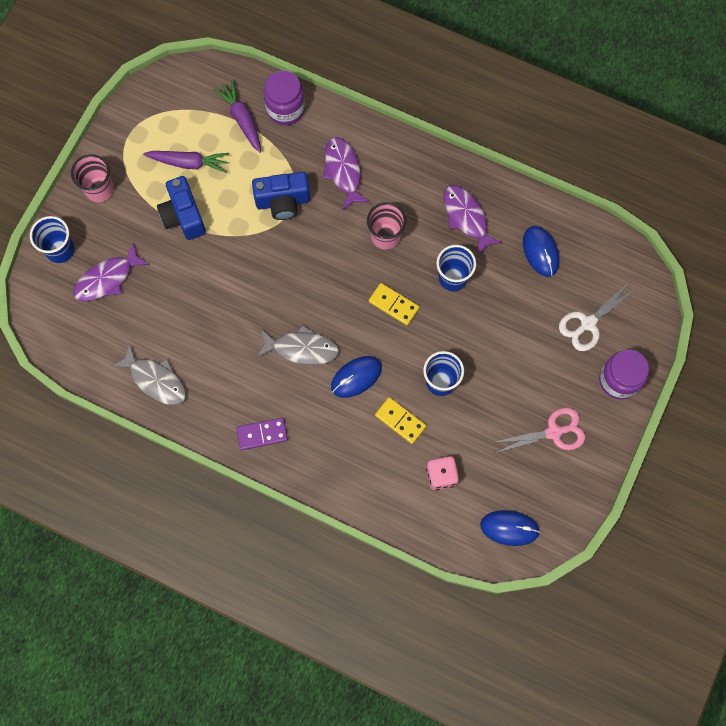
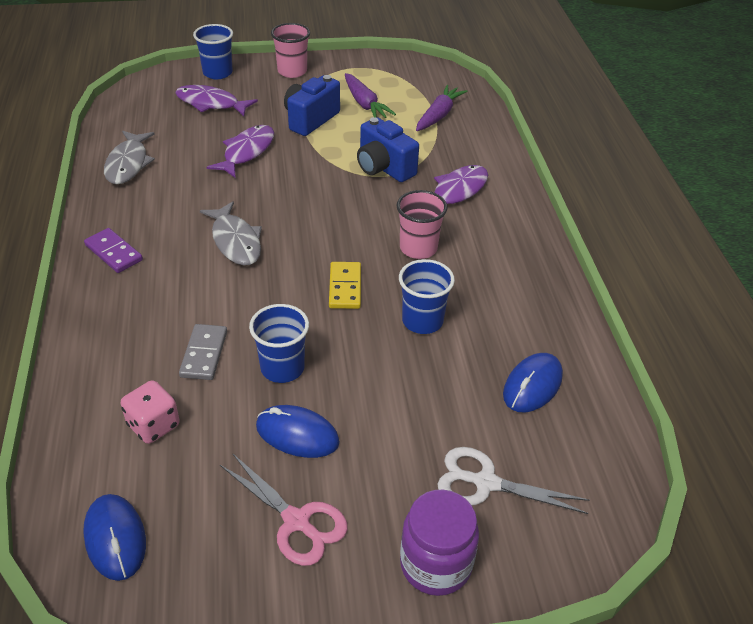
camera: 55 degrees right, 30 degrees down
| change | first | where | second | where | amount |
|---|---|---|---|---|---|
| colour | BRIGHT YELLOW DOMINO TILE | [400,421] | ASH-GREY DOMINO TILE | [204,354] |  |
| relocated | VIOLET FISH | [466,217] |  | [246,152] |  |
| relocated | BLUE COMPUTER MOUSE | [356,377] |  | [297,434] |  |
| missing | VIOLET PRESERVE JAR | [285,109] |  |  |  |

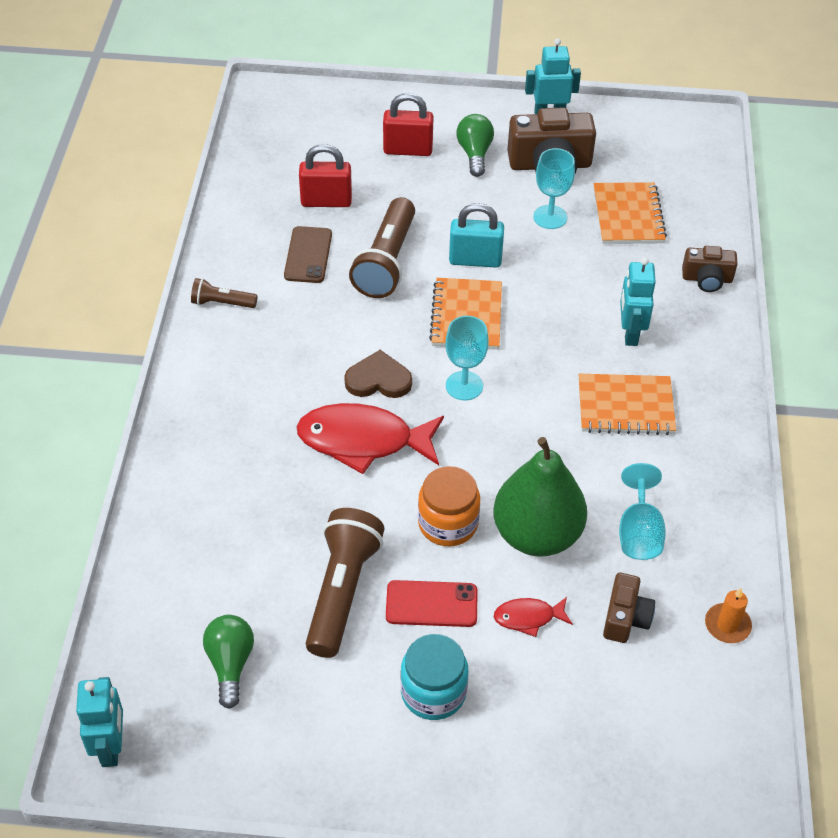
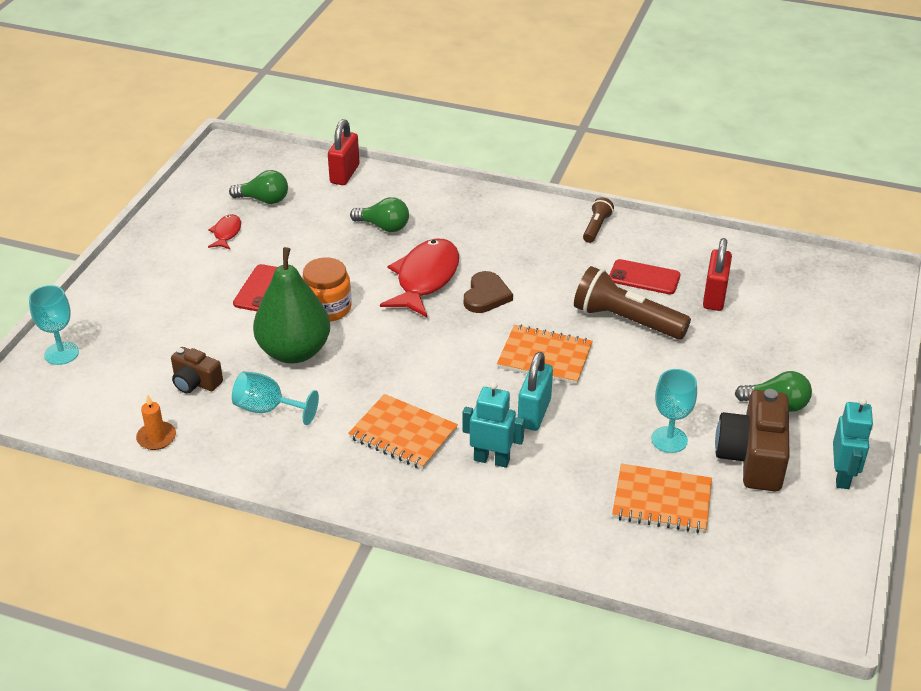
camera: 105 degrees right, 10 degrees down
| change | first | where | second | where | amount |
|---|---|---|---|---|---|
| relocated | AQUA CHALICE | [464,386] |  | [61,353] |  |
| relocated | RED FISH | [528,617] |  | [226,233] |  |
| relocated | RED SMALL LOCK | [408,150] |  | [344,174] |  |
| spun | BRIGHT ORANGE NOTEPAD | [625,406] |  | [403,434] | 75 degrees counterclockwise |
| appeared |  |  | EMERALD BULB | [384,226] |  |
| relocated | AQUA SMALL LOCK | [475,260] |  | [534,413] |  |
| colour | BROWN SMARTPHONE | [308,255] | RED SMARTPHONE | [644,277] |  |
| missing | AQUA ROBOT FIGURE | [111,747] |  |  |  |
| missing | BROWN POCKET TORCH | [342,591] |  |  |  |
| missing | AQUA PRESERVE JAR | [433,692] |  |  |  |
| missing | BROWN COMPACT CAMERA | [707,279] |  |  |  |

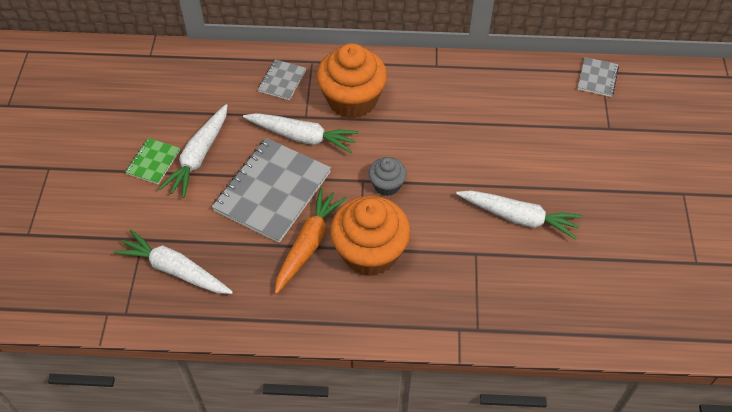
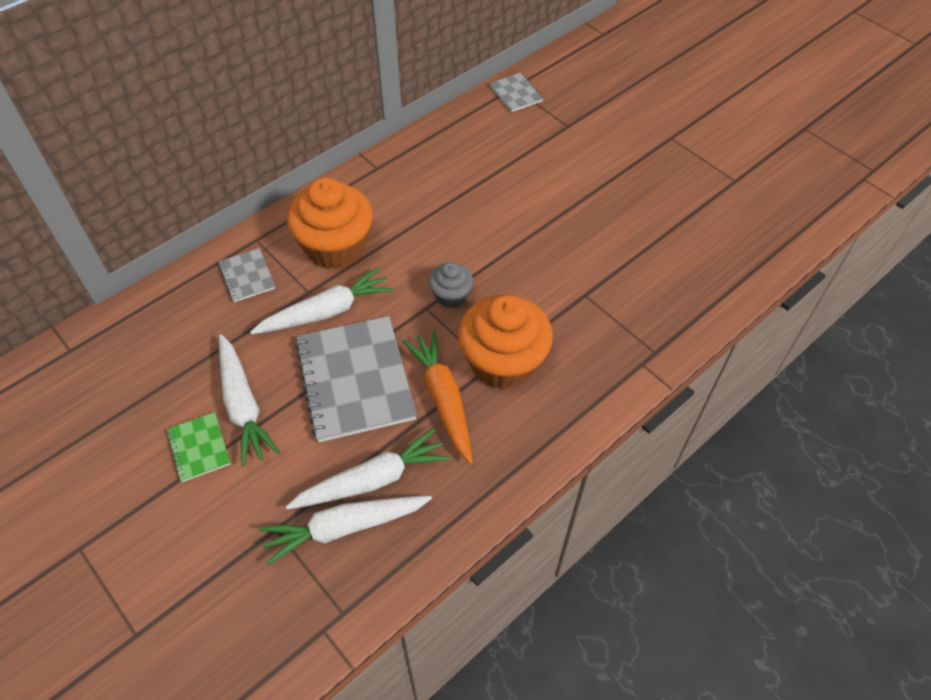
camera: 45 degrees left, 0 degrees up
| change | first | where | second | where | amount |
|---|---|---|---|---|---|
| relocated | PURE WHITE ROOT VEGETABLE | [518,217] |  | [372,480] |  |

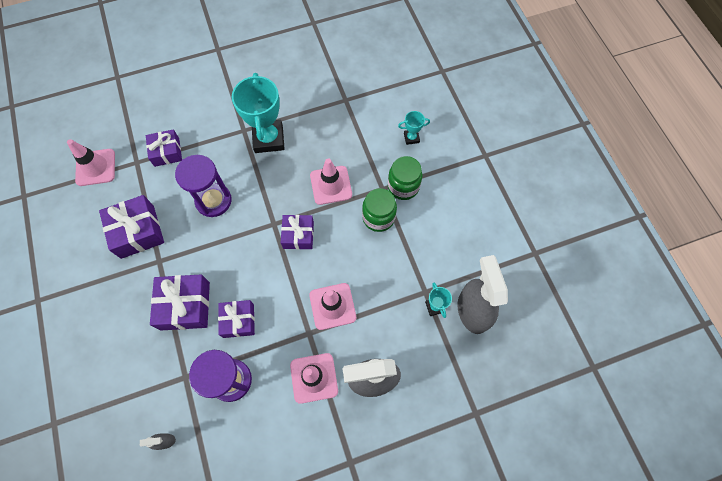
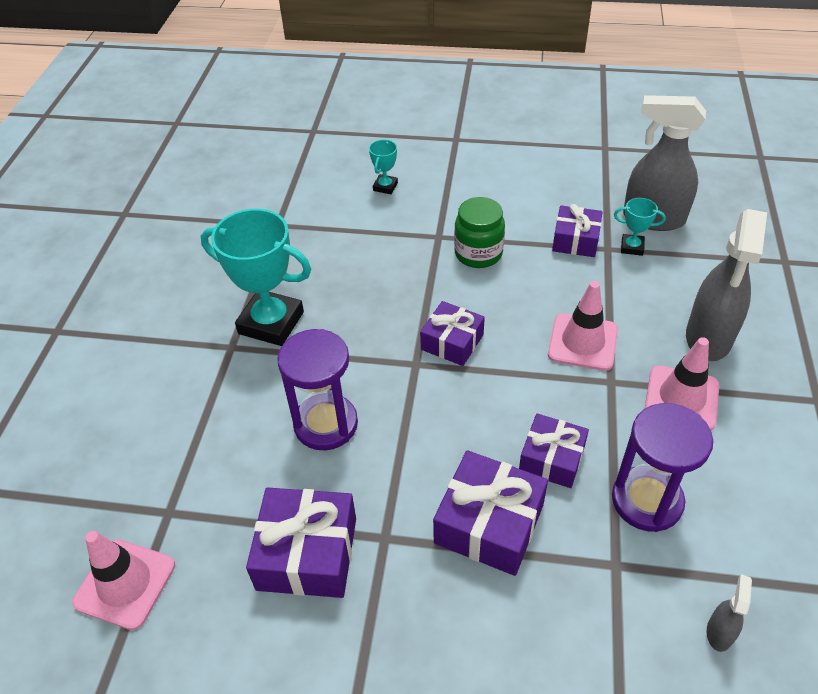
camera: 60 degrees left, 20 degrees down
| change | first | where | second | where | amount |
|---|---|---|---|---|---|
| relocated | VIOLET PRESENT | [167,152] |  | [575,240] |  |
| missing | ROSE-PINK SAFETY CONE | [331,185] |  |  |  |
| missing | EMERALD PRESERVE JAR | [403,186] |  |  |  |

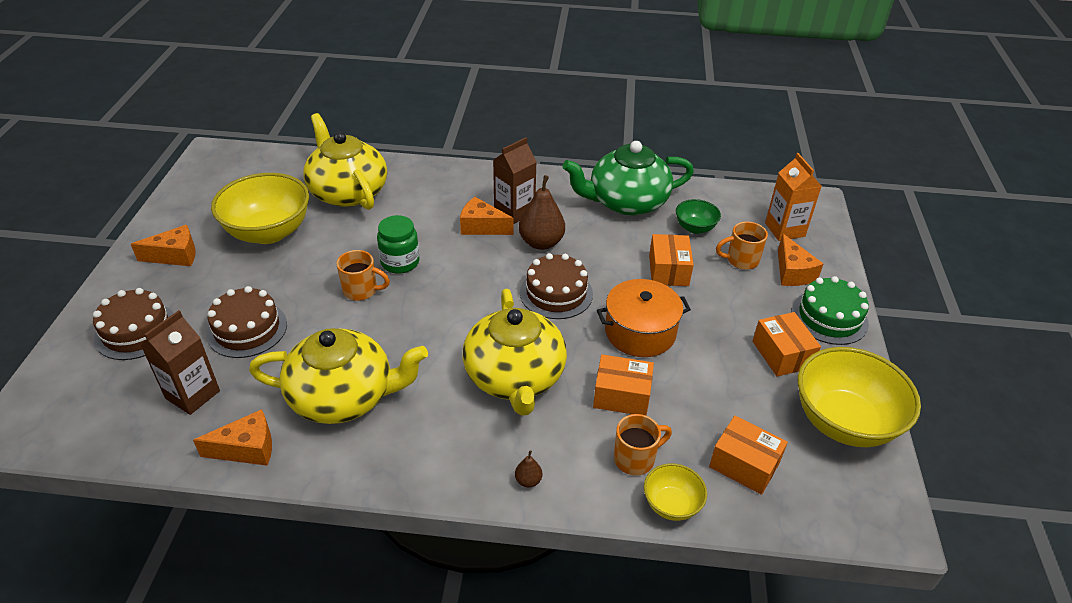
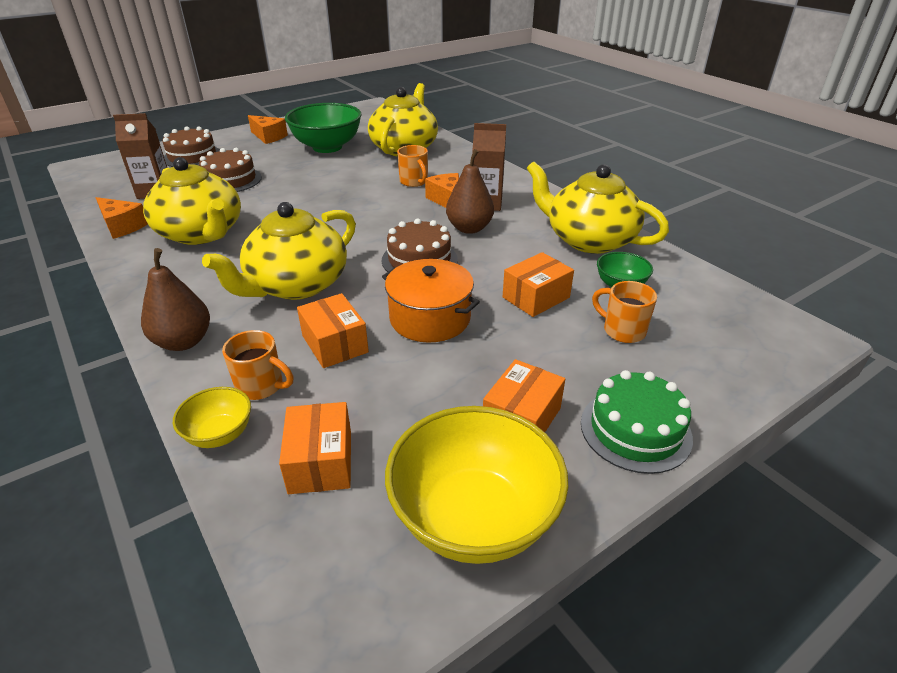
camera: 50 degrees right, 5 degrees down
| change | first | where | second | where | amount |
|---|---|---|---|---|---|
| size | BROWN PEAR | [528,480] |  | [183,342] | x2.24 |
| colour | BRIGHT YELLOW BOWL | [269,232] | EMERALD BOWL | [327,147] |  |
| relocated | BRIGHT ORANGE TEA MUG | [361,290] |  | [414,182] |  |
| colour | EMERALD TEA POT | [626,202] | BRIGHT YELLOW TEA POT | [588,239] |  |
| missing | EMERALD PRESERVE JAR | [400,262] |  |  |  |
| missing | BRIGHT ORANGE CARTON | [784,230] |  |  |  |
| missing | BRIGHT ORANGE CHEESE WEDGE | [792,272] |  |  |  |

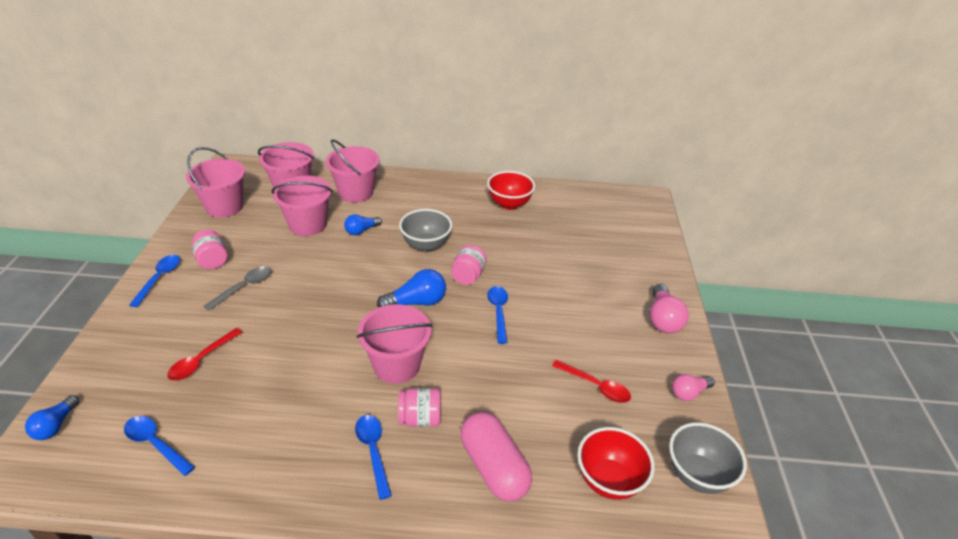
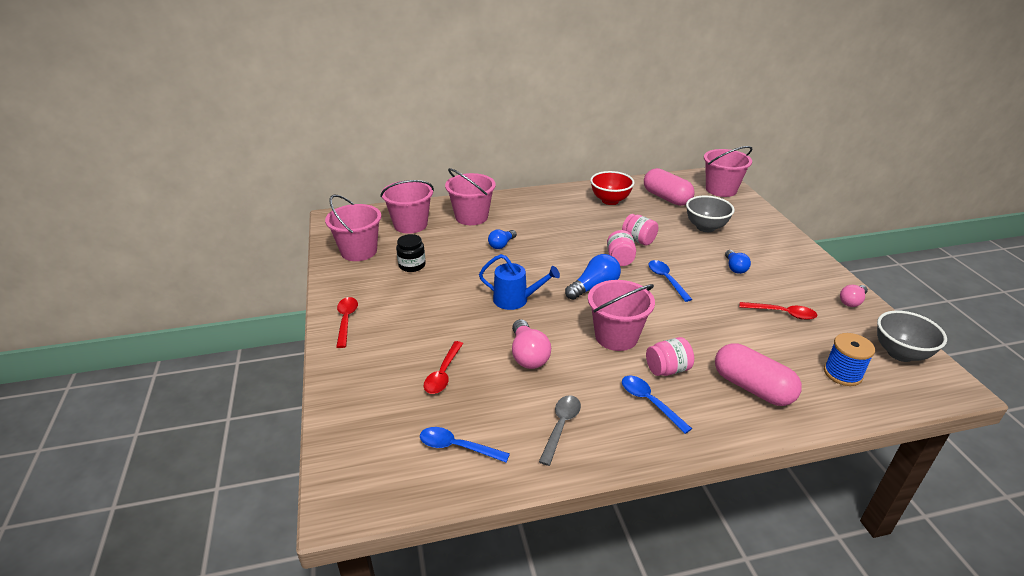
camera: 15 degrees left, 5 degrees down
| change | first | where | second | where | amount |
|---|---|---|---|---|---|
| colour | BLUE SPOON | [159,279] | RED SPOON | [346,320] |  |
| appeared |  |  | JET-BLACK PRESERVE JAR | [412,265] |  |
| appeared |  |  | BLUE WATERING POT | [516,300] |  |
| relocated | ROSE-PINK BULB | [662,319] |  | [528,355] |  |
| relocated | ASH-GREY SPOON | [244,287] |  | [561,426] |  |
| relocated | ROSE-PINK PRESERVE JAR | [212,260] |  | [638,240] |  |
| appeared |  |  | ROSE-PINK PILL | [666,198] |  |
| relocated | ASH-GREY BOWL | [426,245] |  | [705,227] |  |
| relocated | ROSE-PINK PAIL | [308,225] |  | [721,189] |  |
| relocated | BLUE BULB | [56,425] |  | [735,268] |  |
| exchanged | RED BOWL | [608,480] | BLUE SPOOL | [842,373] |  |

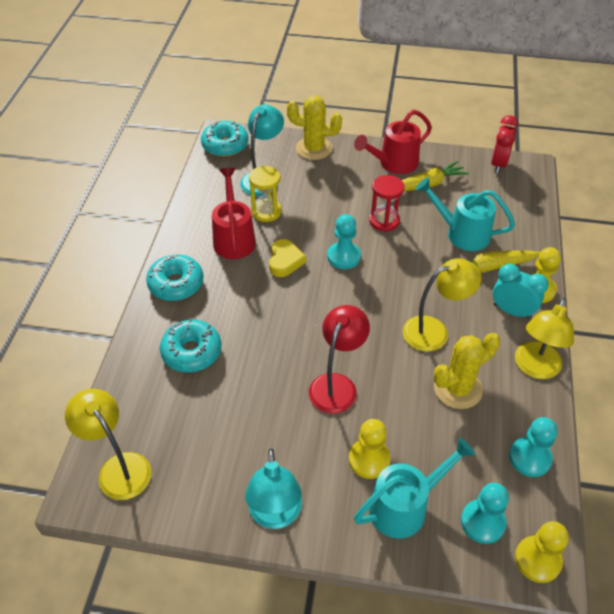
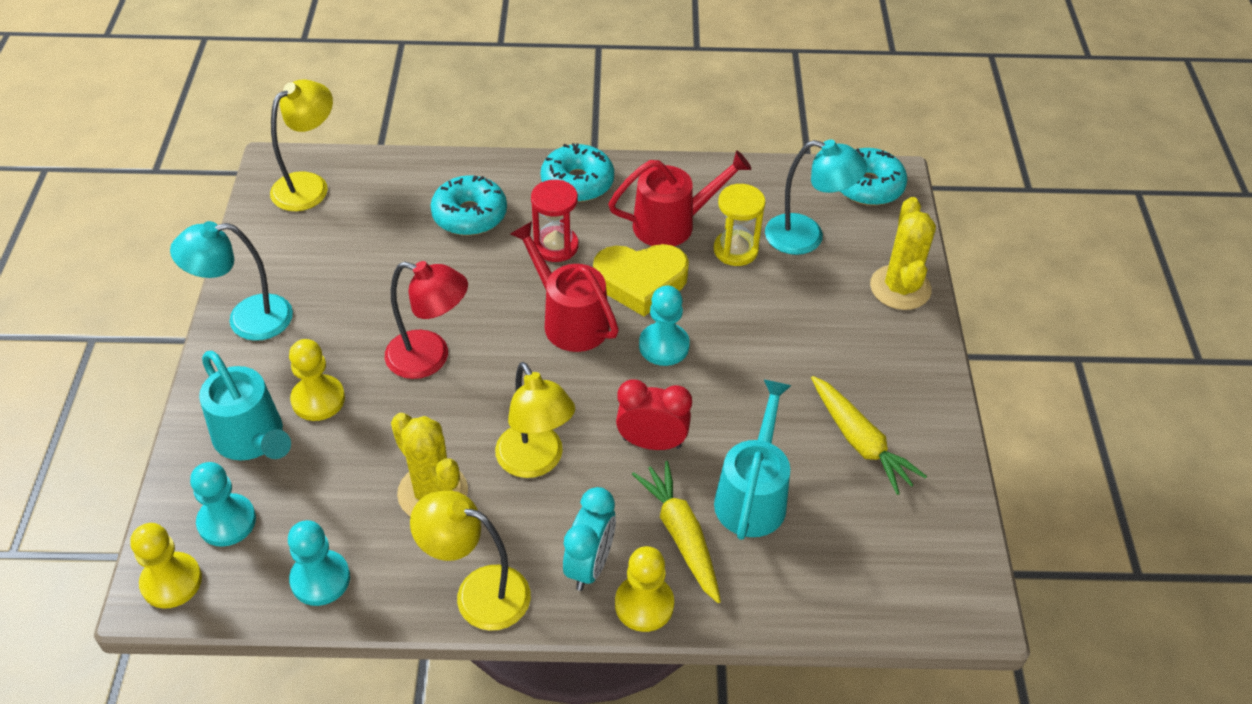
camera: 80 degrees right, 0 degrees up
| change | first | where | second | where | amount |
|---|---|---|---|---|---|
| relocated | RED WATERING POT | [393,164] |  | [569,319] |  |
| relocated | RED SANDGLASS | [384,221] |  | [556,246] |  |
| size | BRIGHT YELLOW HEART | [285,261] |  | [640,282] | x1.52 |
| relocated | RED CLOCK | [498,164] |  | [652,443] |  |

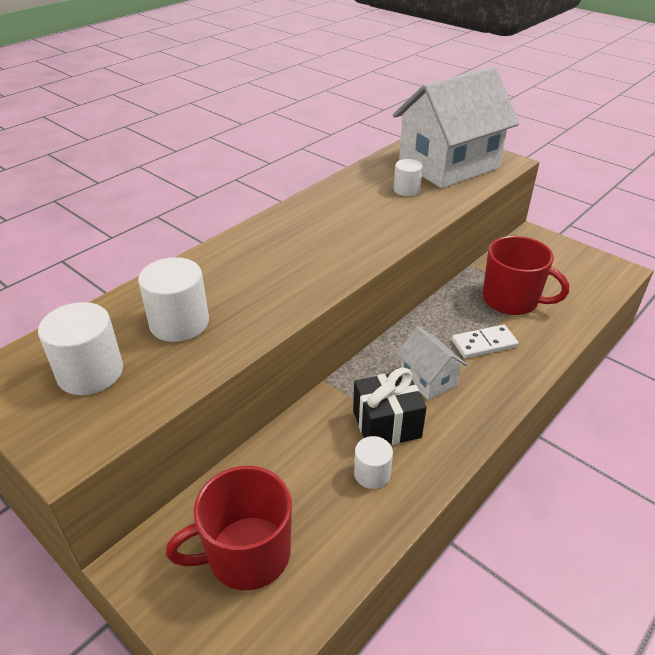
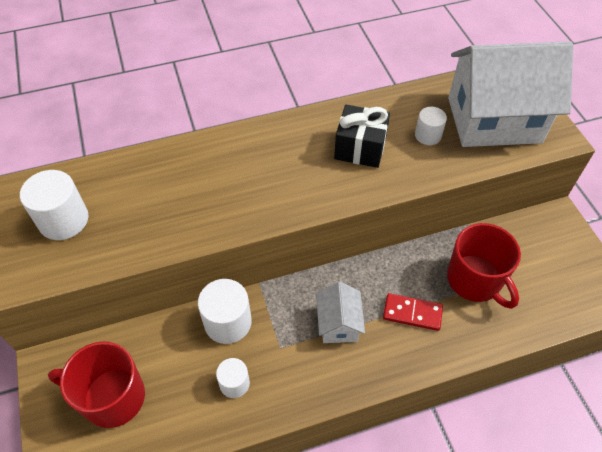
camera: 30 degrees right, 15 degrees up
| change | first | where | second | where | amount |
|---|---|---|---|---|---|
| relocated | PURE WHITE CYLINDER SHAPE | [179,323] |  | [228,322] |  |
| relocated | JET-BLACK PRESENT | [386,424] |  | [360,148] |  |
| colour | PURE WHITE DOMINO TILE | [484,344] | RED DOMINO TILE | [412,313] |  |

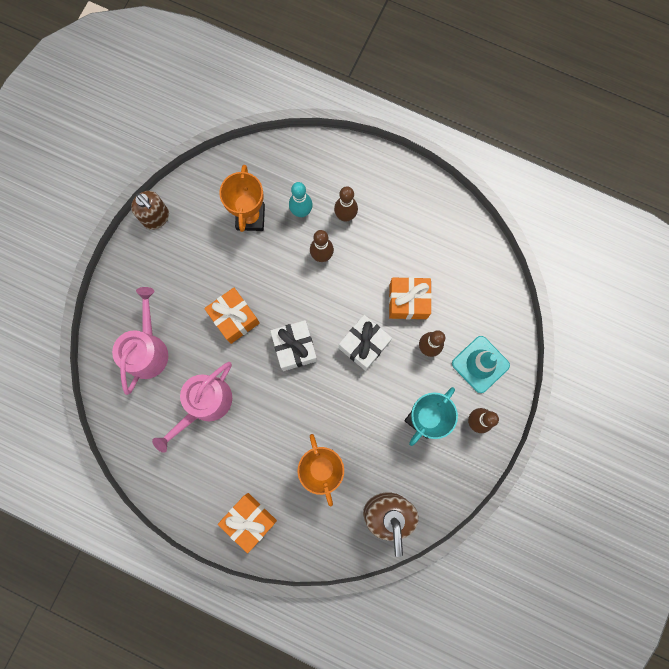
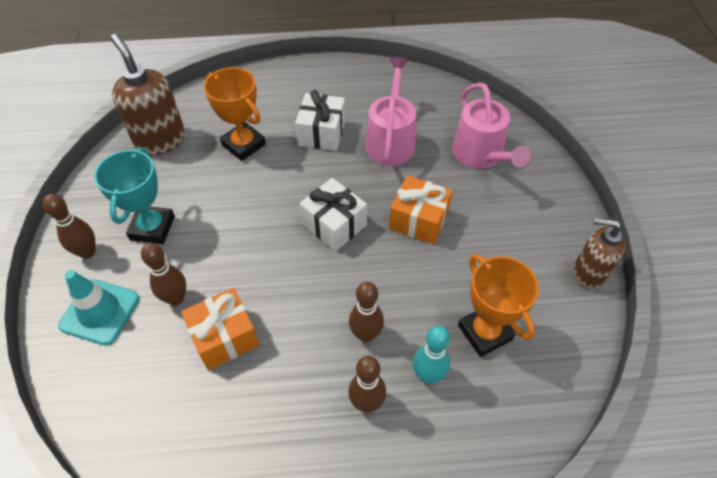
camera: 150 degrees right, 25 degrees down
| change | first | where | second | where | amount |
|---|---|---|---|---|---|
| relocated | PURE WHITE PRESENT | [364,345] |  | [321,133] |  |
| missing | BRIGHT ORANGE PRESENT | [249,520] |  |  |  |

